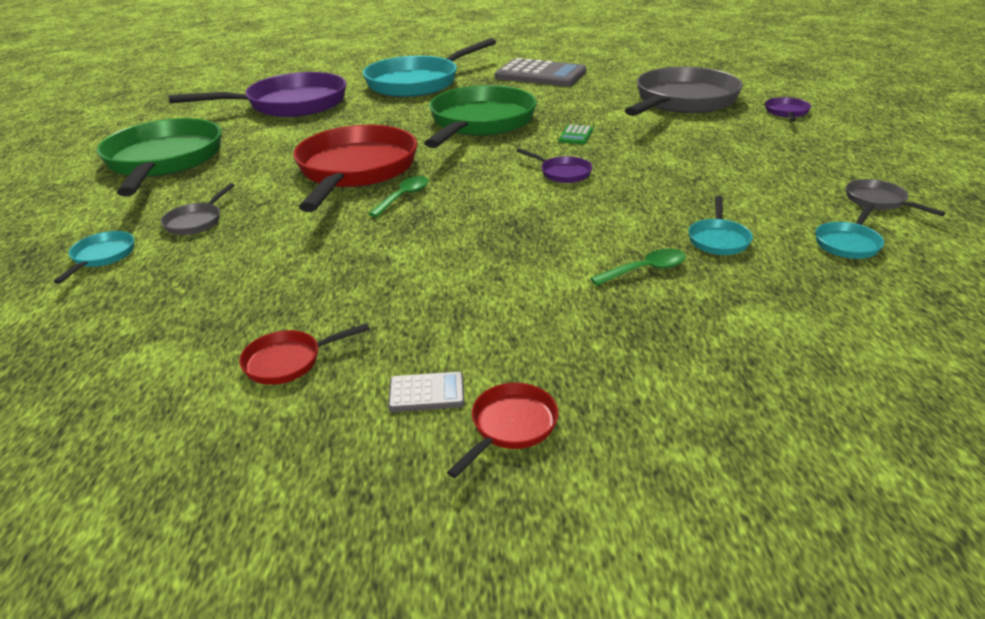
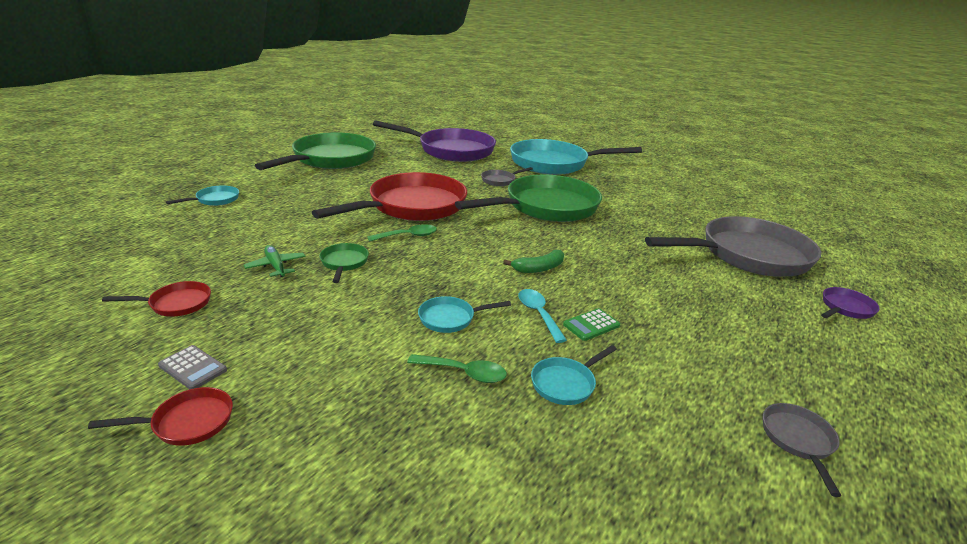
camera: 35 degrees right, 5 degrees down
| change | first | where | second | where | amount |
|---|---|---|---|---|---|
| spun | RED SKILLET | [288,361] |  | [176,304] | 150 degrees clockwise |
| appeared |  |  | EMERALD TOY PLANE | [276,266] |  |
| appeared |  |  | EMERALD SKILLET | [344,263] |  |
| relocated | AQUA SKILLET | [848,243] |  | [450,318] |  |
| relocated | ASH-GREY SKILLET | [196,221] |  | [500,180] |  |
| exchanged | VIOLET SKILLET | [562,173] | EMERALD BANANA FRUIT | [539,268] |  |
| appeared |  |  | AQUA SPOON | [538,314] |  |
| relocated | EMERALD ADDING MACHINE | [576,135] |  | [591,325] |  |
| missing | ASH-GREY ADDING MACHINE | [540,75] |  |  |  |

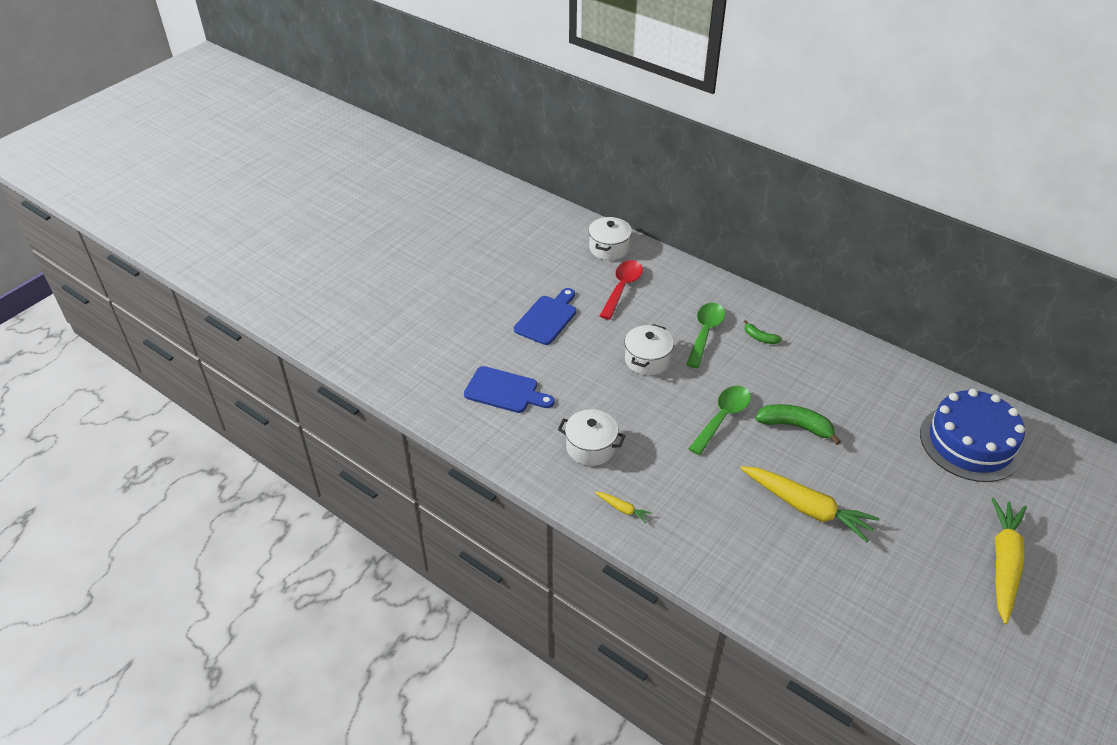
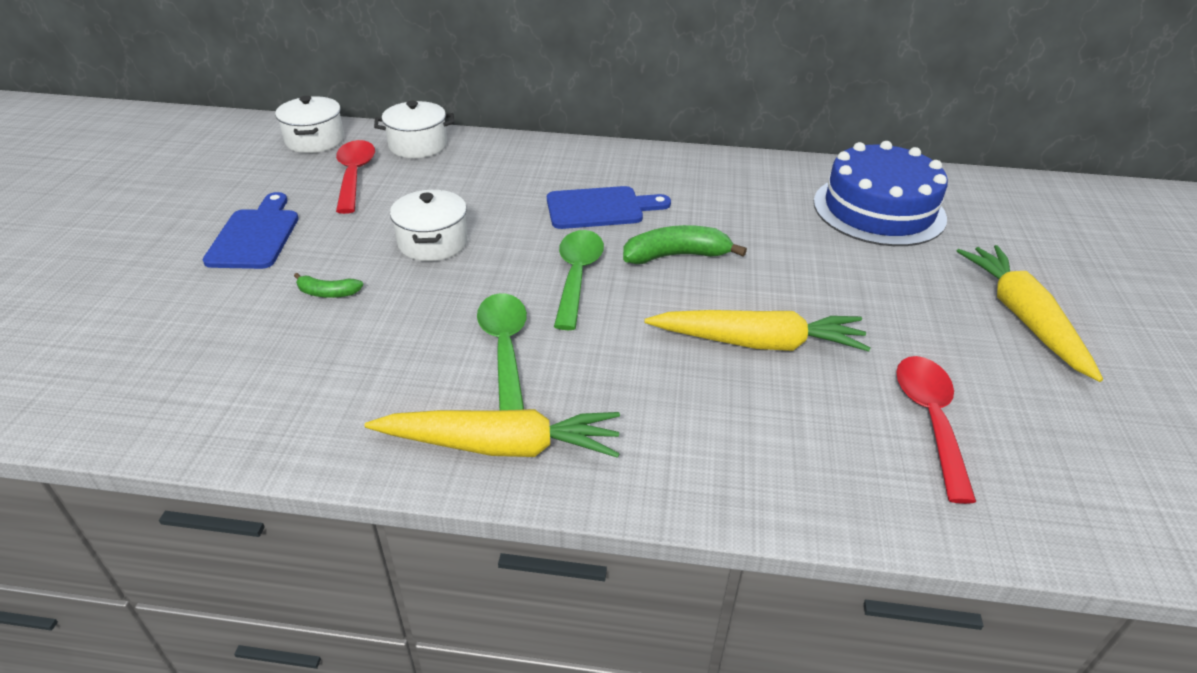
camera: 30 degrees left, 5 degrees down
| change | first | where | second | where | amount |
|---|---|---|---|---|---|
| relocated | EMERALD BANANA FRUIT | [759,338] |  | [328,293] |  |
| size | BRIGHT YELLOW ROOT VEGETABLE | [622,509] |  | [500,446] | x2.30 |
| relocated | PURE WHITE COOKING POT | [590,447] |  | [418,145] |  |
| relocated | EMERALD SPOON | [705,333] |  | [505,348] |  |
| relocated | BLUE CHOPPING BOARD | [505,391] |  | [600,208] |  |
| appeared |  |  | RED SPOON | [930,419] |  |

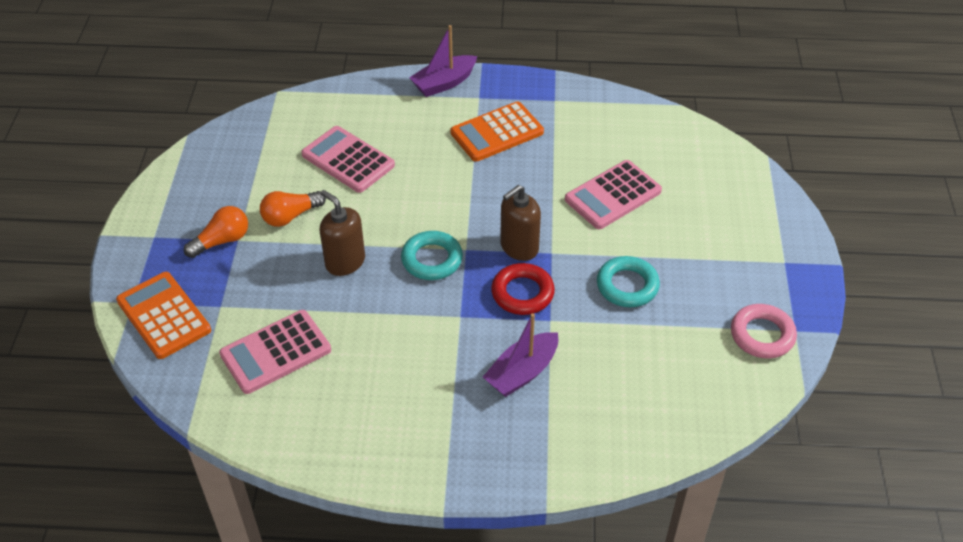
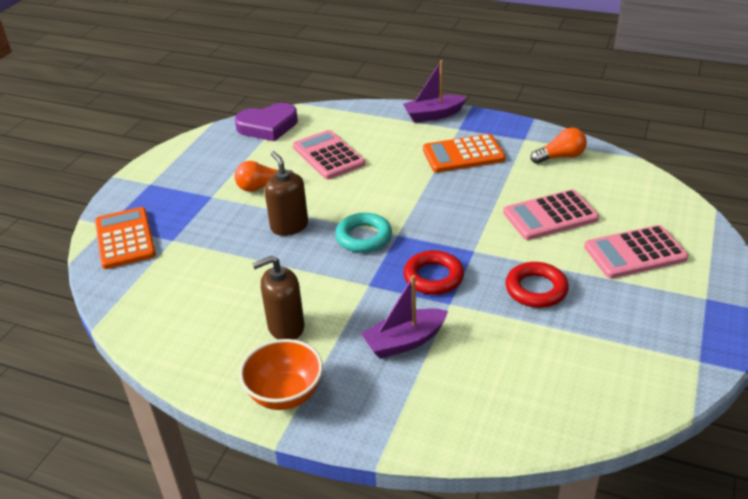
camera: 20 degrees right, 10 degrees down
| change | first | where | second | where | amount |
|---|---|---|---|---|---|
| appeared |  |  | VIOLET HEART | [268,126] |  |
| appeared |  |  | BRIGHT ORANGE BOWL | [285,394] |  |
| relocated | BROWN SOAP PUMP | [519,247] |  | [286,327] |  |
| colour | AQUA TORUS | [627,286] | RED TORUS | [536,289] |  |
| relocated | BRIGHT ORANGE BULB | [222,241] |  | [560,157] |  |
| relocated | ROSE-PINK ADDING MACHINE | [276,352] |  | [635,253] |  |
| missing | ROSE-PINK TORUS | [762,335] |  |  |  |

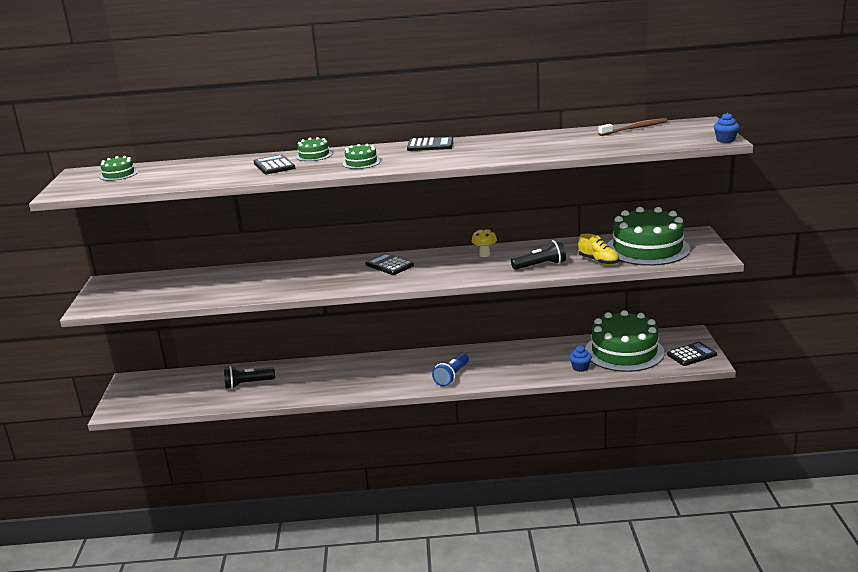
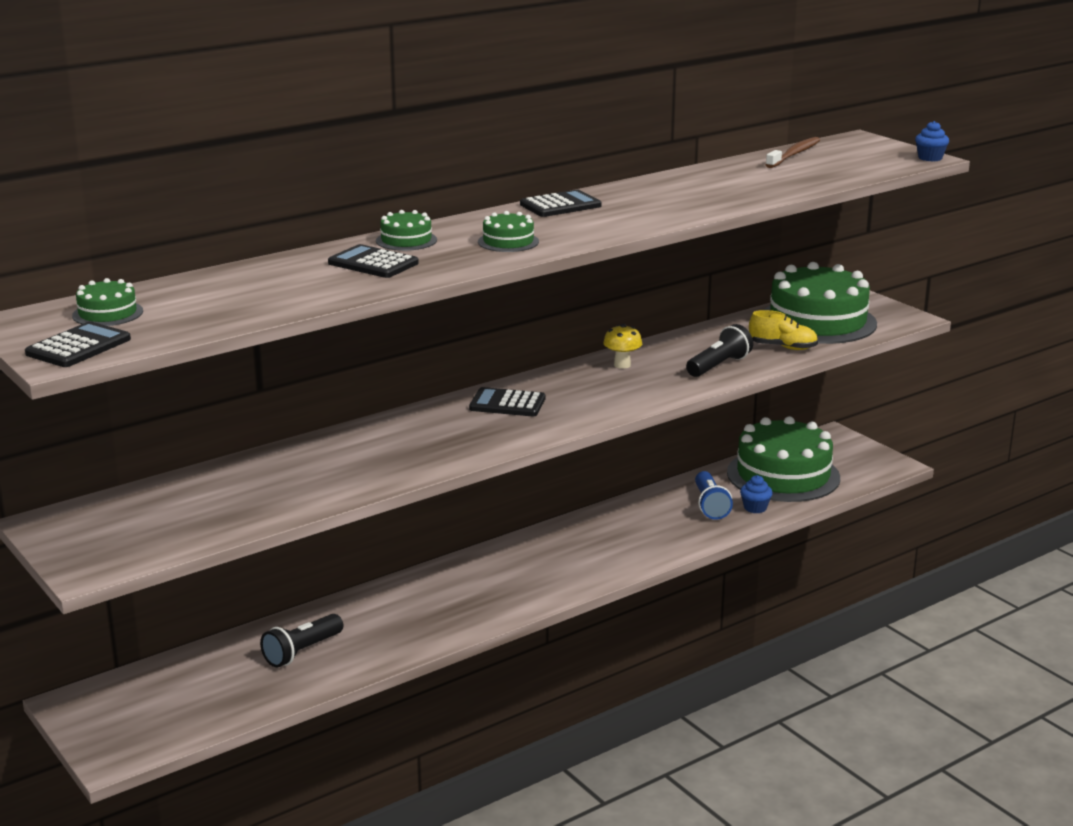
camera: 35 degrees left, 0 degrees up
| change | first | where | second | where | amount |
|---|---|---|---|---|---|
| relocated | JET-BLACK ADDING MACHINE | [691,354] |  | [78,347] |  |
| relocated | BLUE POCKET TORCH | [452,376] |  | [710,505] |  |

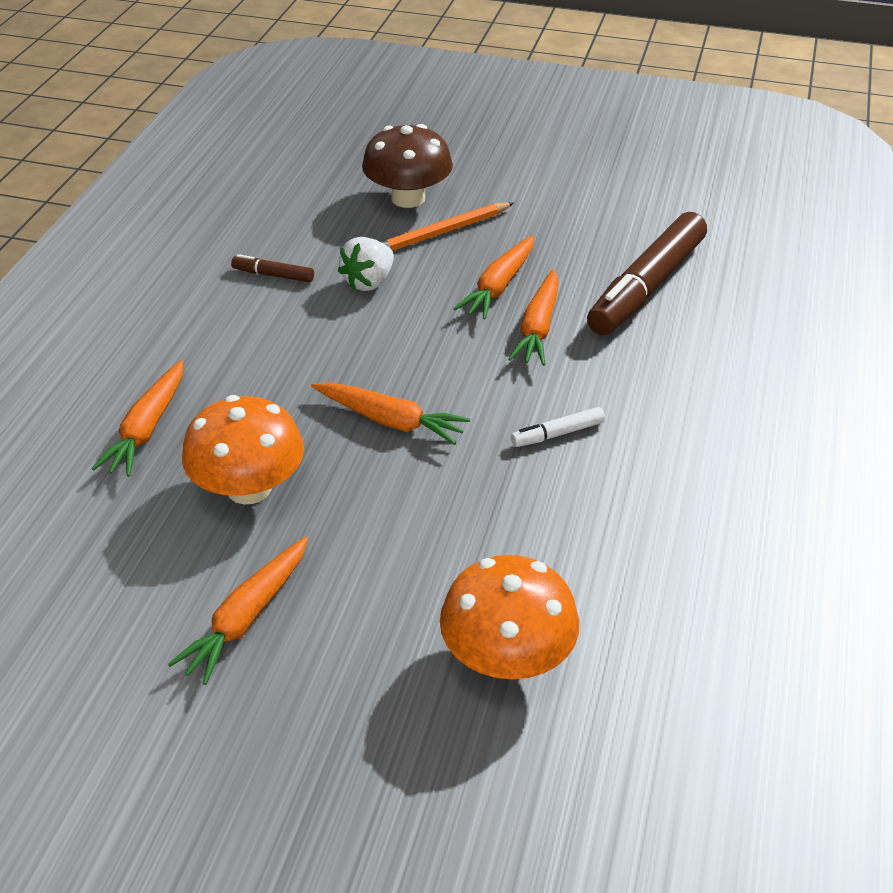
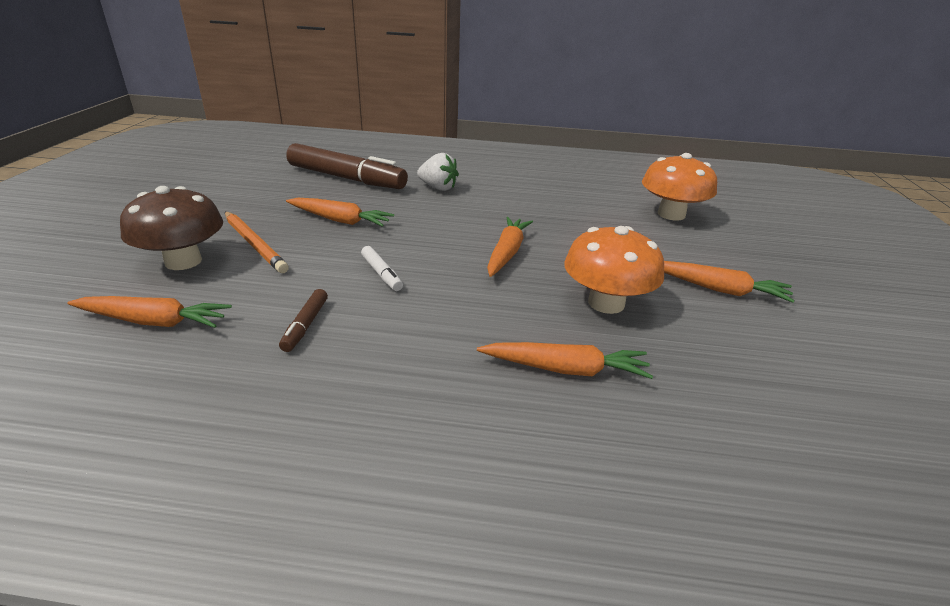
camera: 100 degrees left, 10 degrees down
| change | first | where | second | where | amount |
|---|---|---|---|---|---|
| relocated | BRIGHT ORANGE ROOT VEGETABLE | [538,327] |  | [154,321] |  |
| relocated | PURE WHITE MARKER | [557,434] |  | [381,274] |  |
| relocated | PURE WHITE BERRY | [369,282] |  | [438,188] |  |

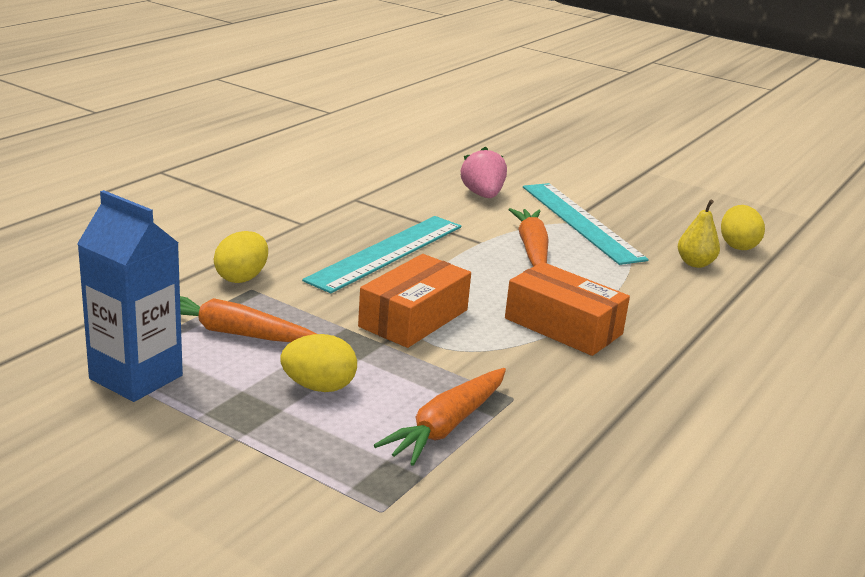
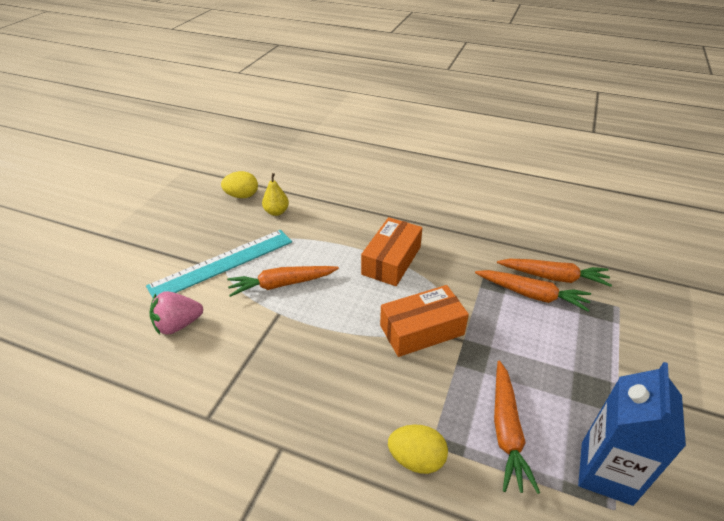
camera: 100 degrees left, 15 degrees up
| change | first | where | second | where | amount |
|---|---|---|---|---|---|
| spun | BRIGHT ORANGE PACKAGE | [414,318] |  | [421,330] | 45 degrees counterclockwise |
| appeared |  |  | BRIGHT ORANGE ROOT VEGETABLE | [553,277] |  |
| missing | BRIGHT YELLOW EGG SHAPE | [319,387] |  |  |  |
| missing | AQUA STRAIGHTEDGE | [386,252] |  |  |  |

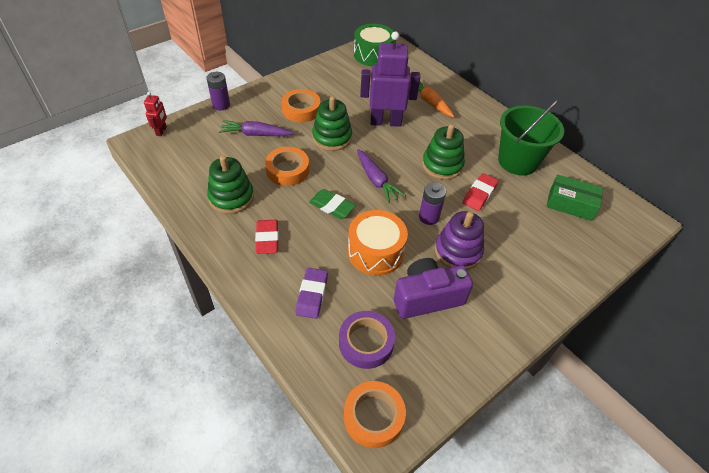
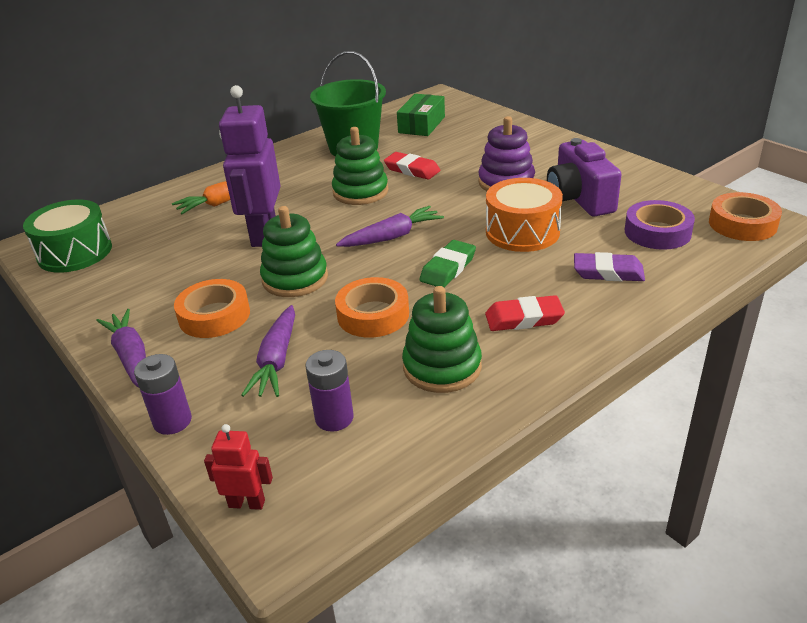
camera: 85 degrees left, 15 degrees down
| change | first | where | second | where | amount |
|---|---|---|---|---|---|
| appeared |  |  | VIOLET ROOT VEGETABLE | [131,357] |  |
| relocated | VIOLET AA BATTERY | [429,217] |  | [334,418] |  |

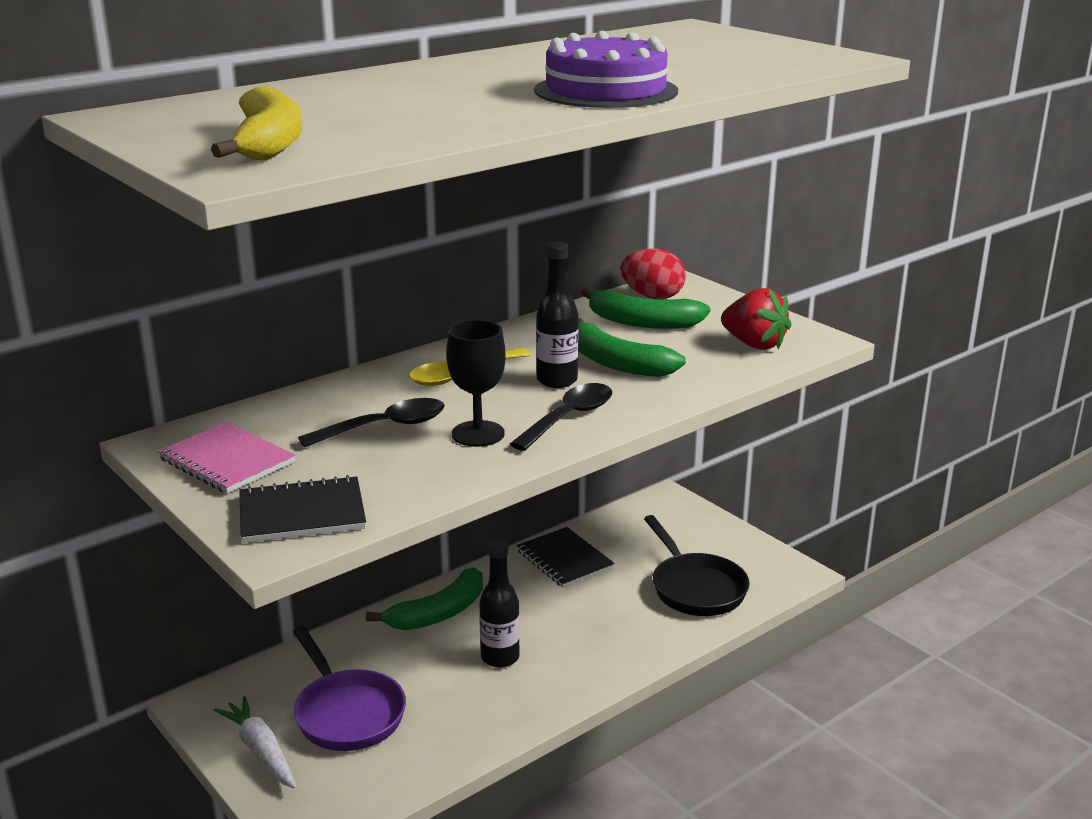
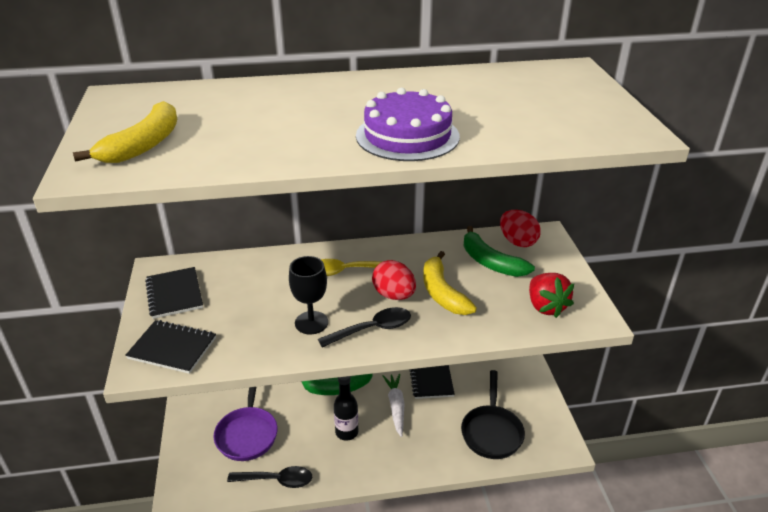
camera: 30 degrees right, 10 degrees up
| change | first | where | second | where | amount |
|---|---|---|---|---|---|
| colour | ROSE-PINK NOTEPAD | [227,461] | JET-BLACK NOTEPAD | [174,294] |  |
| relocated | JET-BLACK SPOON | [385,427] |  | [277,480] |  |
| exchanged | JET-BLACK FLASK | [557,381] | RED EGG SHAPE | [394,295] |  |
| relocated | PURE WHITE ROOT VEGETABLE | [261,751] |  | [396,407] |  |
| colour | EMERALD BANANA FRUIT | [616,363] | BRIGHT YELLOW BANANA FRUIT | [442,293] |  |

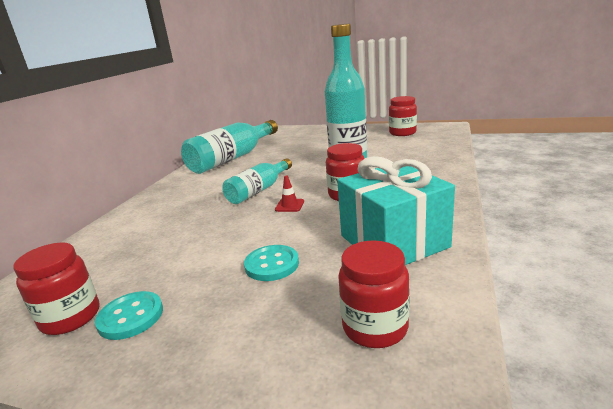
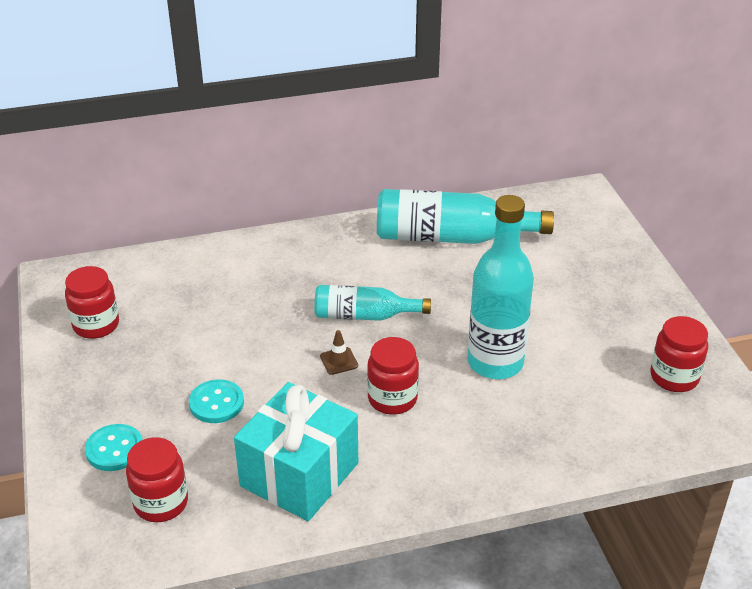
camera: 55 degrees right, 15 degrees up
| change | first | where | second | where | amount |
|---|---|---|---|---|---|
| relocated | AQUA SEWING BUTTON | [130,317] |  | [114,449] |  |
| colour | RED SAFETY CONE | [289,205] | BROWN SAFETY CONE | [339,361] |  |

